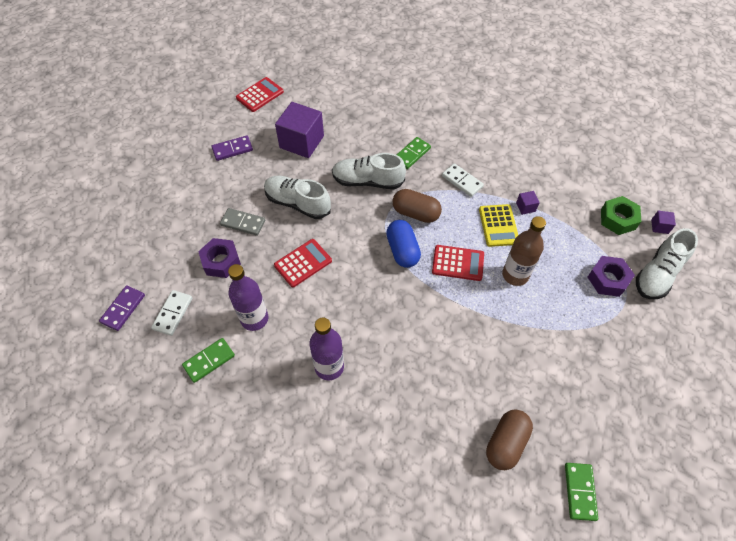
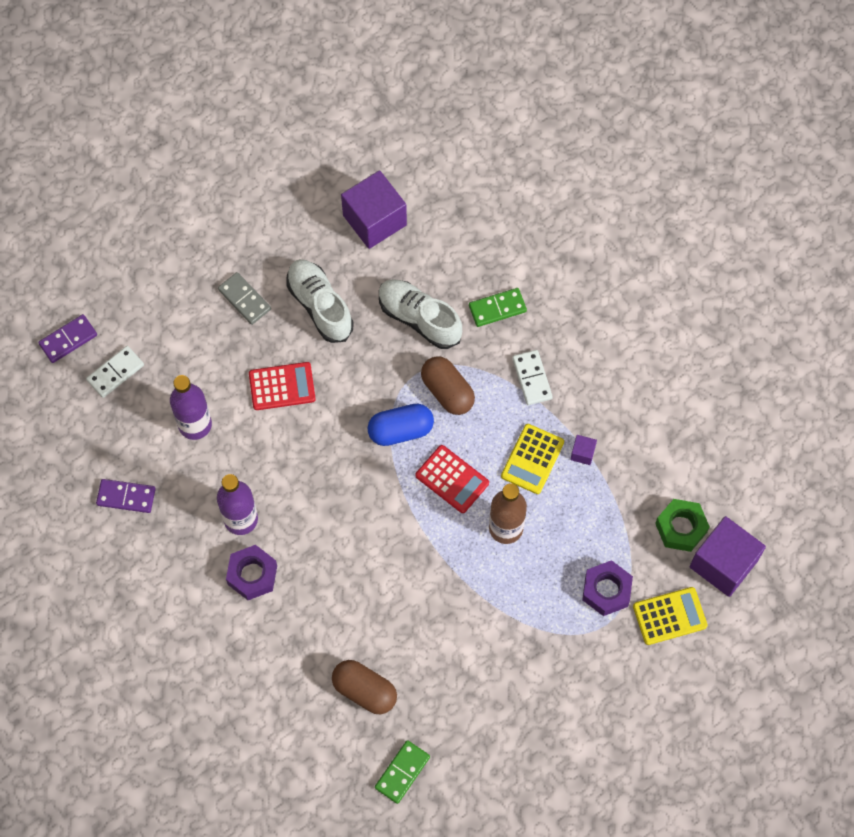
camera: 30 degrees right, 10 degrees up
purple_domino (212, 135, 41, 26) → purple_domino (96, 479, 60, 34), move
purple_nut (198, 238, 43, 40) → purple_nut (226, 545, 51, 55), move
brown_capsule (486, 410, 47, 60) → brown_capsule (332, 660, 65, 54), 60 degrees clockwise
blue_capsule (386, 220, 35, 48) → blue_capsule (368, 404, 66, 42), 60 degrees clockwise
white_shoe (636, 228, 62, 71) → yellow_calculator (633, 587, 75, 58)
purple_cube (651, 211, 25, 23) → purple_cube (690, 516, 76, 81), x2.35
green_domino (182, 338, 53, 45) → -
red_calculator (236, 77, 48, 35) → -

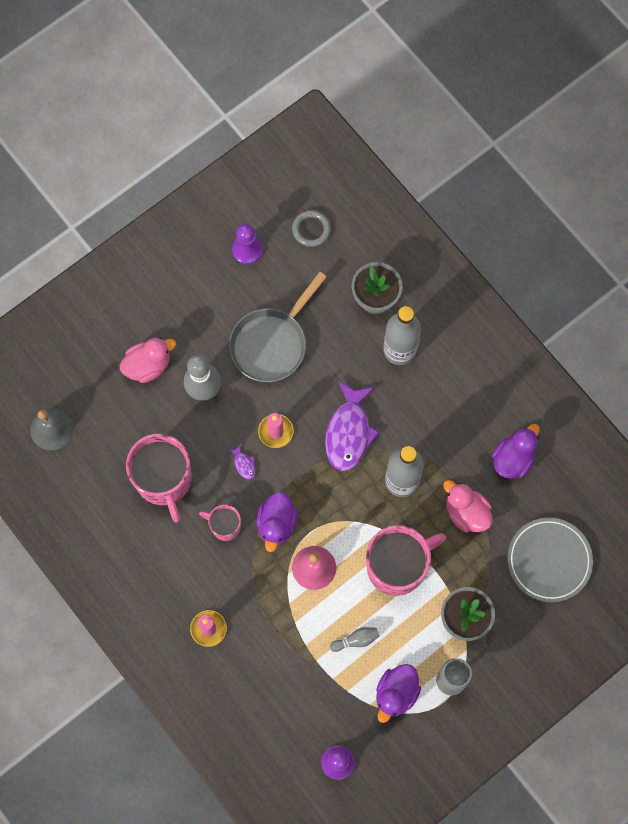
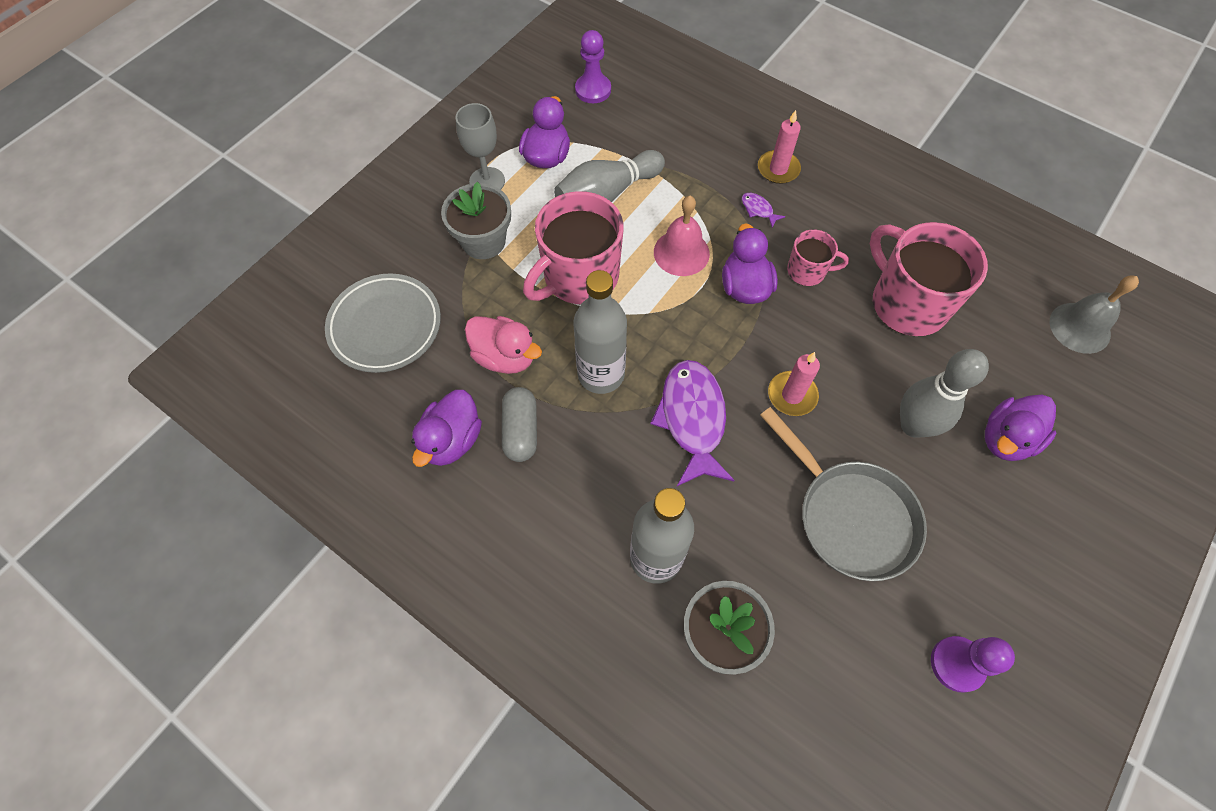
camera: 165 degrees right, 10 degrees down
- → grey_capsule (502, 387, 35, 75)
grey_bowling_pin (330, 627, 49, 25) → grey_bowling_pin (554, 150, 111, 52), x2.00
purple_fish (228, 444, 27, 36) → purple_fish (742, 193, 44, 34), move
grey_pan (229, 272, 98, 110) → grey_pan (760, 407, 167, 174), 120 degrees clockwise
pink_duck (120, 337, 56, 46) → purple_duck (985, 395, 71, 66)
grey_ring (292, 210, 39, 37) → -

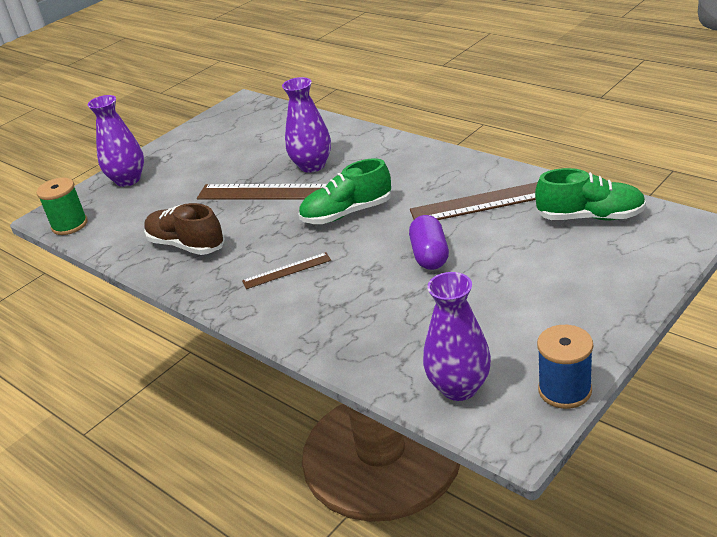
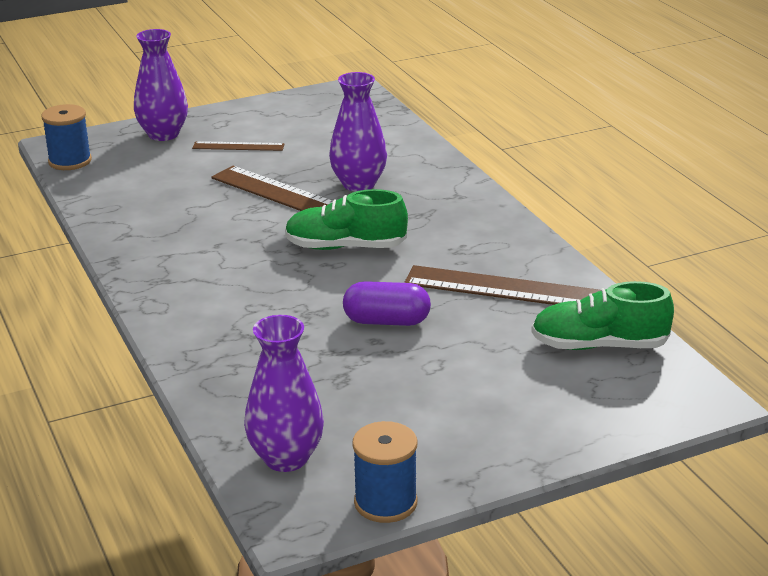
camera: 20 degrees right, 5 degrees down
green_spool (36, 178, 52, 57) → blue_spool (41, 104, 51, 66)
brown_ruler (242, 252, 89, 37) → brown_ruler (192, 141, 93, 10), move
purple_capsule (409, 215, 40, 55) → purple_capsule (343, 281, 88, 45), 75 degrees clockwise
green_shoe (535, 168, 111, 52) → green_shoe (531, 281, 143, 69), 150 degrees clockwise
brown_shoe (144, 203, 81, 52) → -

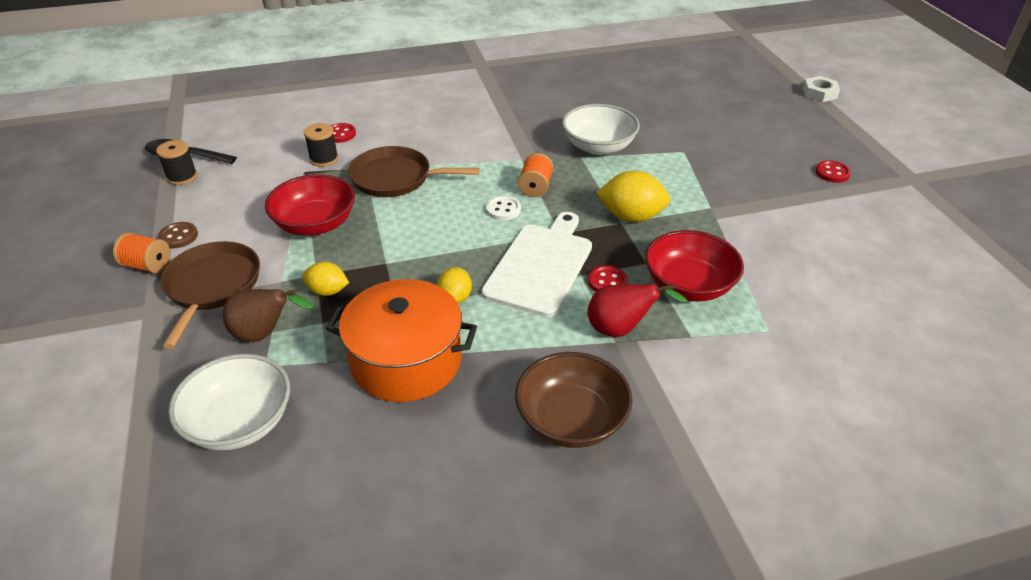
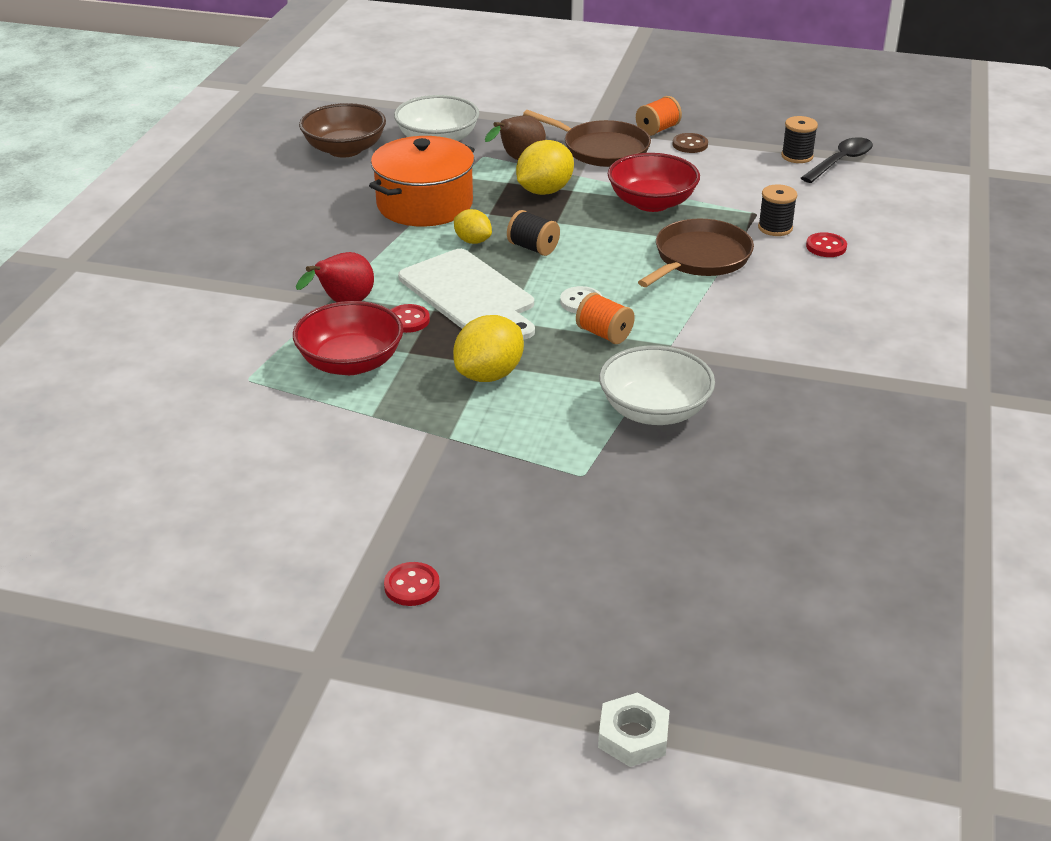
camera: 120 degrees right, 5 degrees down
brown_bowl (515, 352, 118, 96) → brown_bowl (299, 103, 87, 54), move
- → black_spool (507, 210, 53, 46)
yellow_lemon (302, 262, 47, 34) → yellow_lemon (516, 140, 58, 55), x1.66

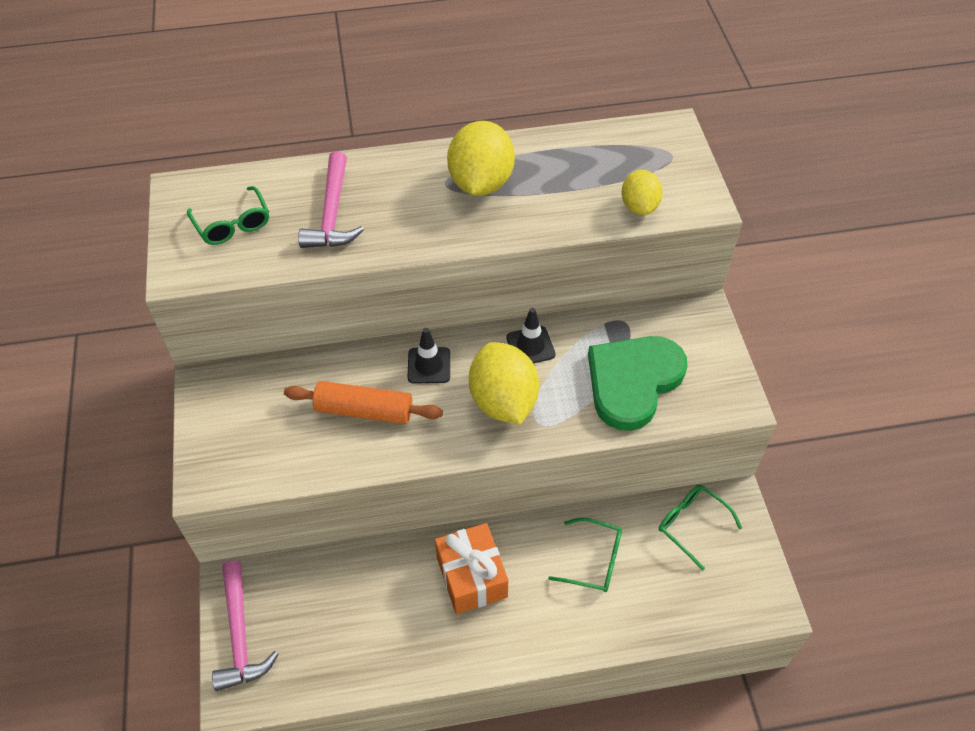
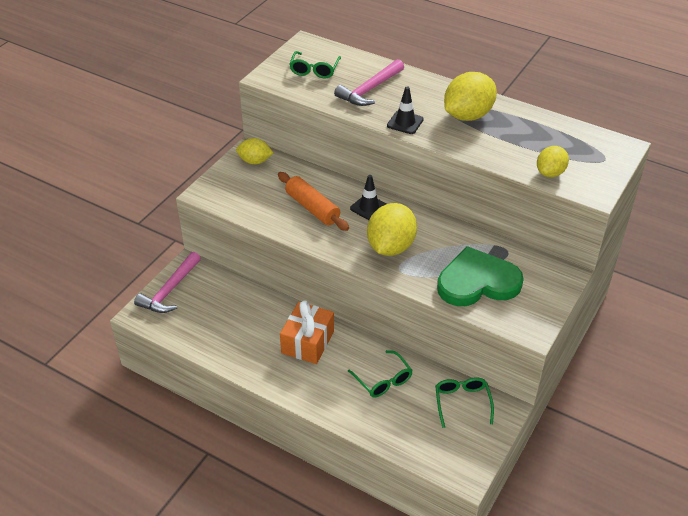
camera: 40 degrees right, 10 degrees down
- → yellow_lemon (236, 138, 37, 26)
black_traffic_cone (506, 308, 49, 56) → black_traffic_cone (387, 86, 37, 48), move

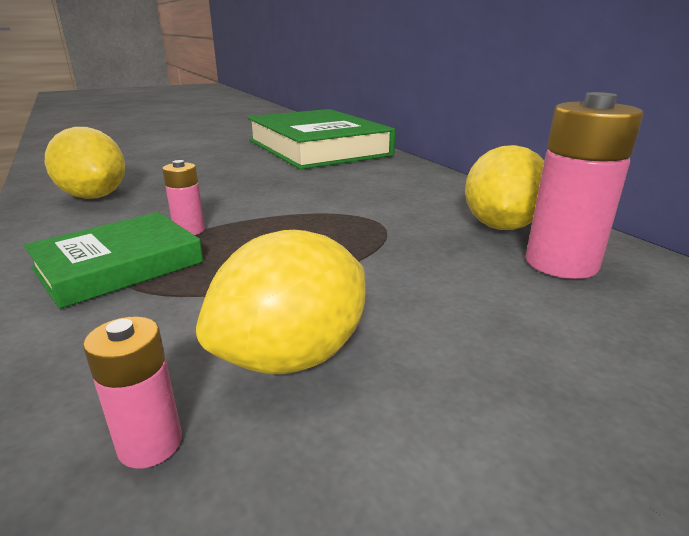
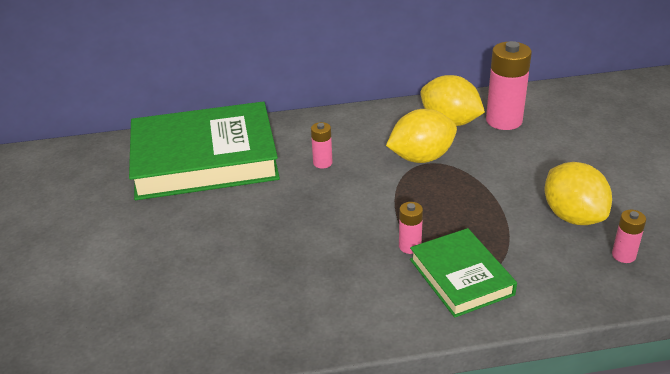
camera: 70 degrees left, 10 degrees up
- → pink_battery (311, 122, 22, 47)
yellow_lemon (45, 127, 80, 72) → yellow_lemon (386, 109, 71, 54), move

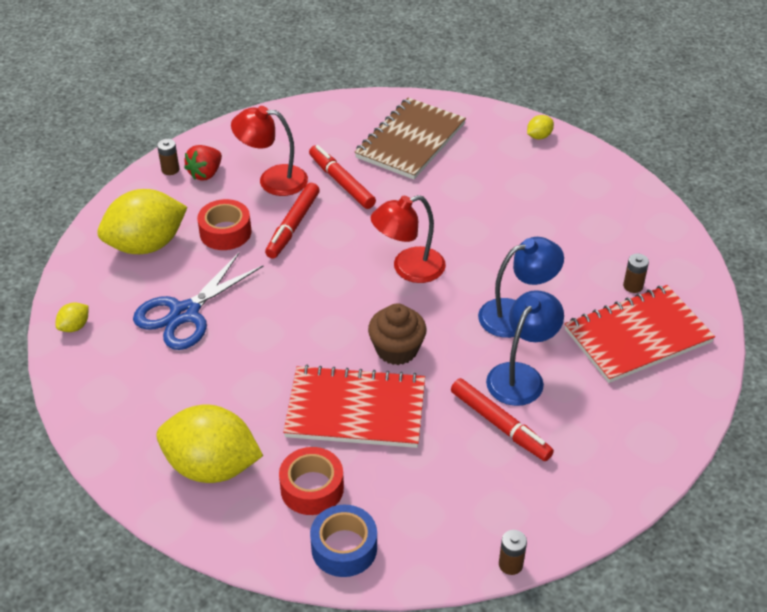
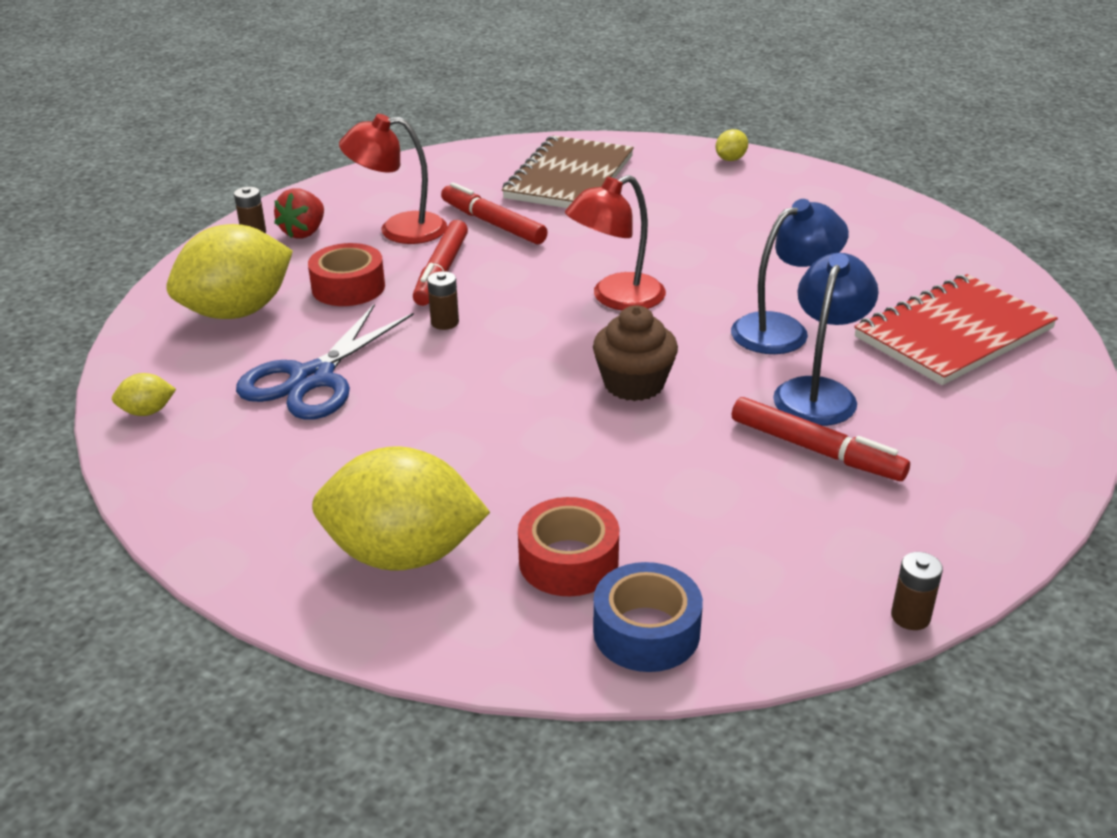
camera: 10 degrees left, 10 degrees down
yellow_lemon (56, 302, 33, 30) → yellow_lemon (112, 373, 64, 43), 45 degrees clockwise
brown_battery (623, 254, 26, 39) → brown_battery (427, 271, 32, 59), move
red_notebook (283, 365, 142, 83) → -

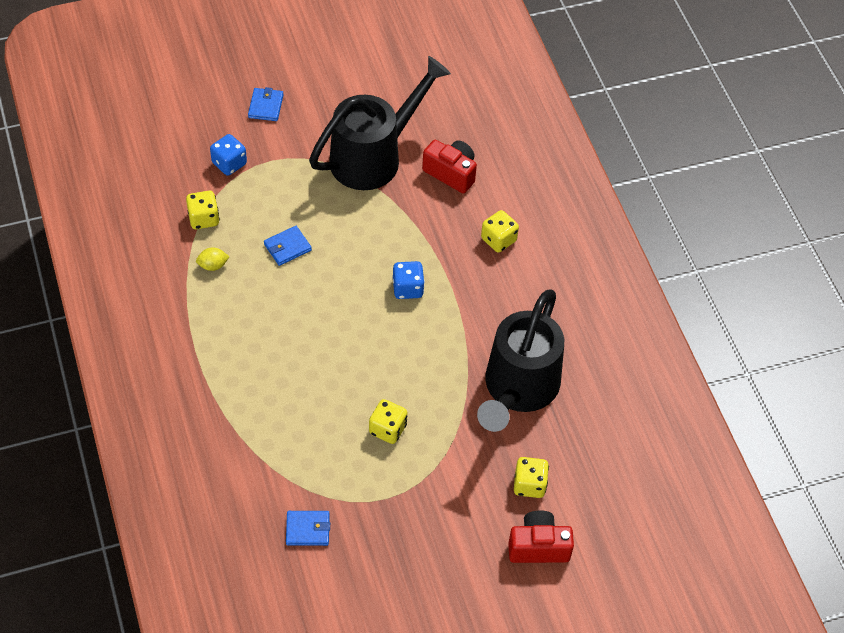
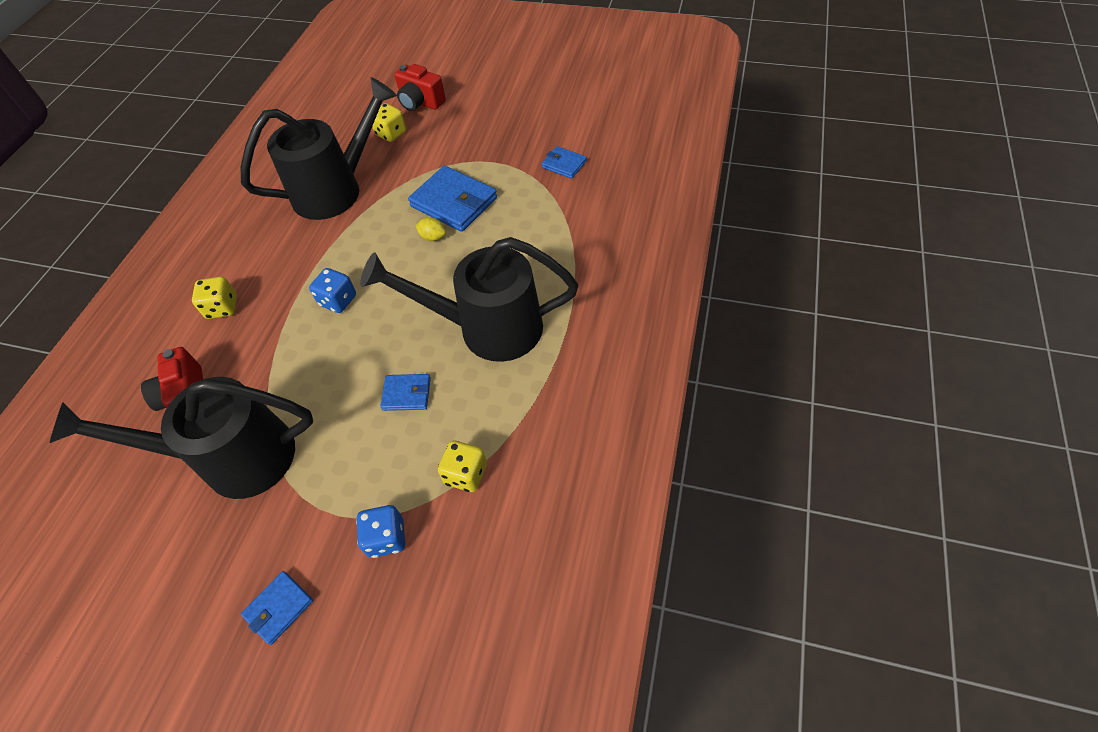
camera: 140 degrees left, 0 degrees up
- → black_watering_can (360, 237, 218, 125)
yellow_dice (369, 399, 39, 45) → blue_wallet (408, 166, 89, 66)
yellow_lemon (196, 247, 34, 24) → yellow_lemon (415, 217, 31, 24), move

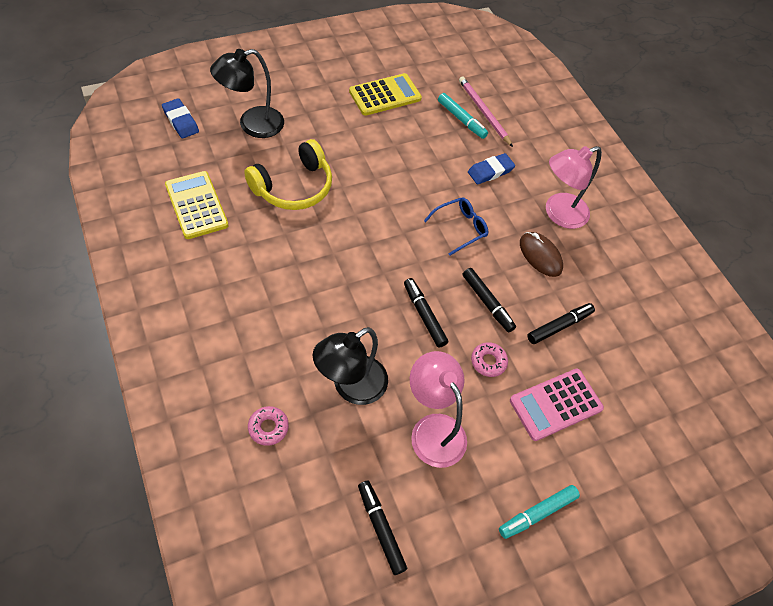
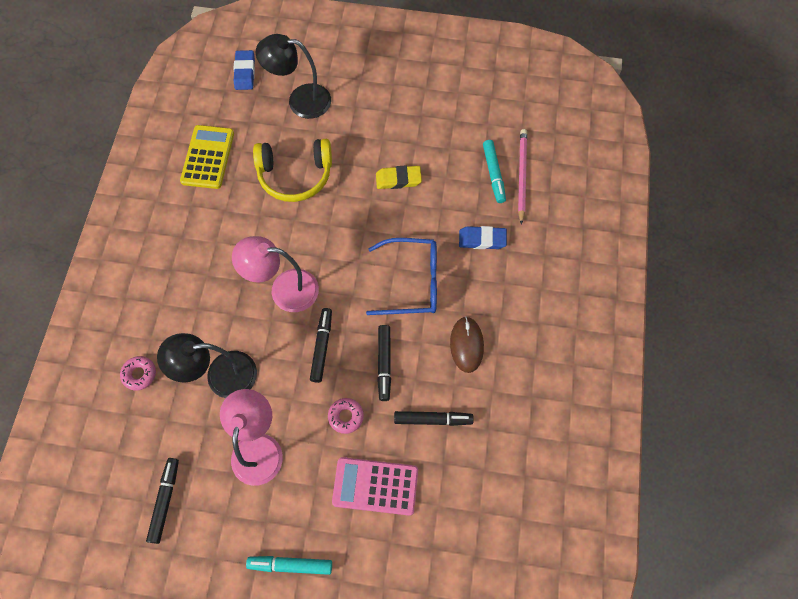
camera: 40 degrees right, 10 degrees up
pink_lamp (546, 146, 56, 83) → pink_lamp (232, 236, 87, 76), move
blue_glasses (424, 197, 64, 59) → blue_glasses (366, 238, 71, 77), x1.51
- → yellow_eraser (376, 166, 46, 23)
yellow_calculator (349, 73, 73, 43) → -

